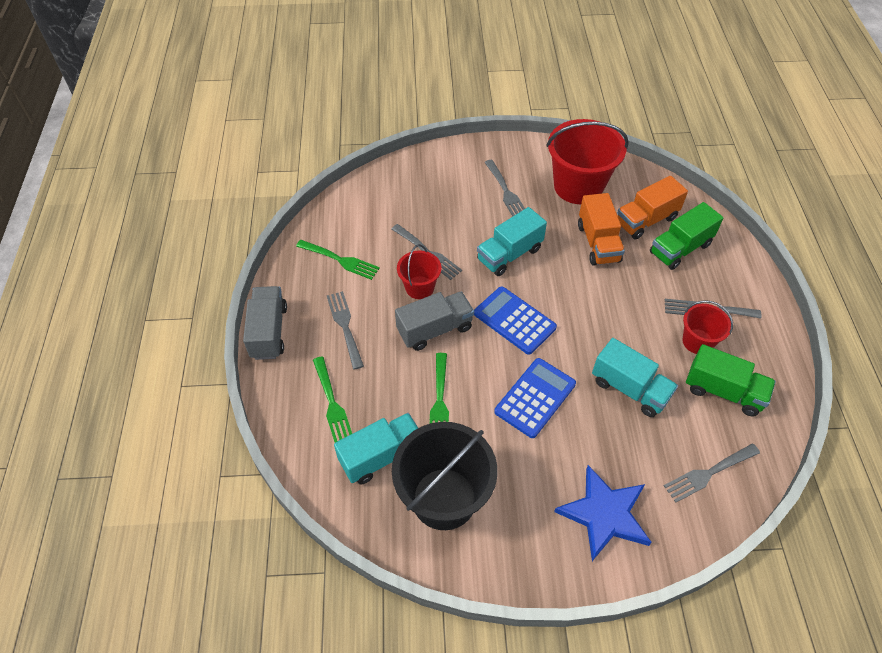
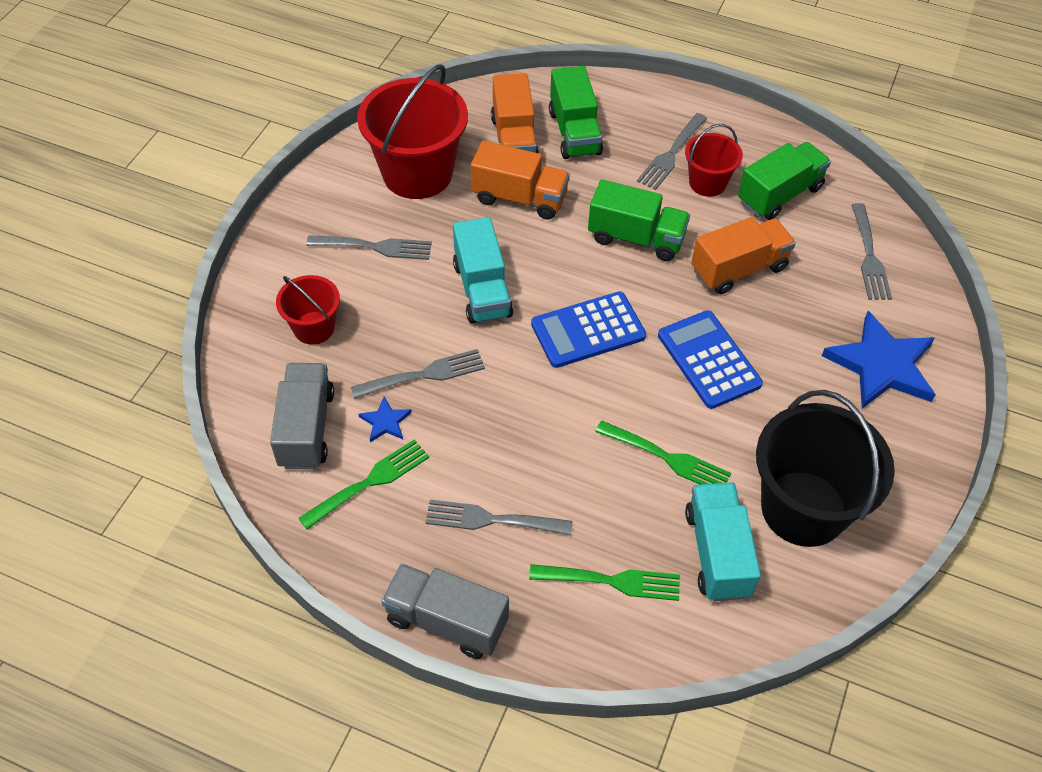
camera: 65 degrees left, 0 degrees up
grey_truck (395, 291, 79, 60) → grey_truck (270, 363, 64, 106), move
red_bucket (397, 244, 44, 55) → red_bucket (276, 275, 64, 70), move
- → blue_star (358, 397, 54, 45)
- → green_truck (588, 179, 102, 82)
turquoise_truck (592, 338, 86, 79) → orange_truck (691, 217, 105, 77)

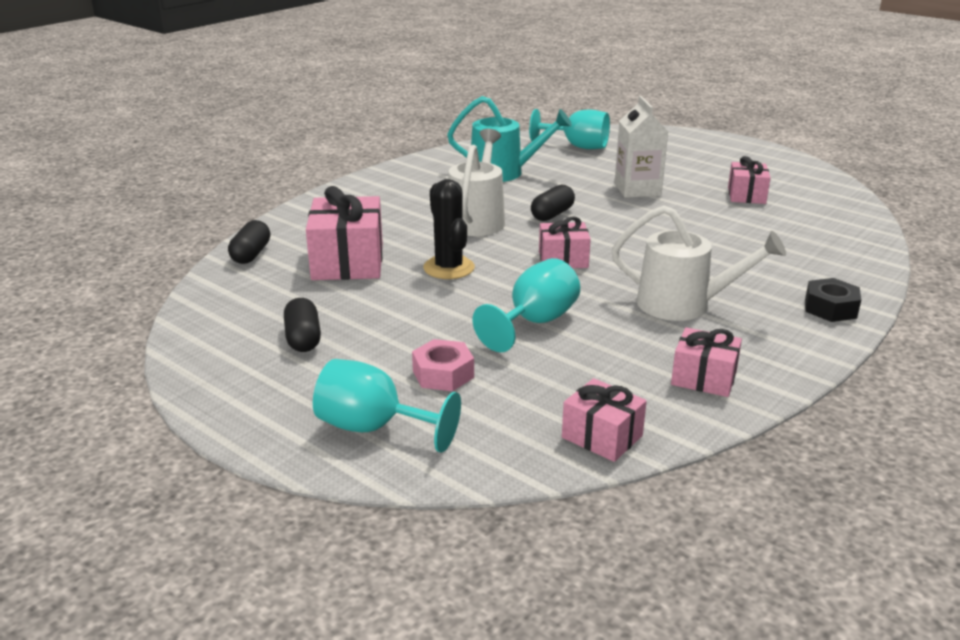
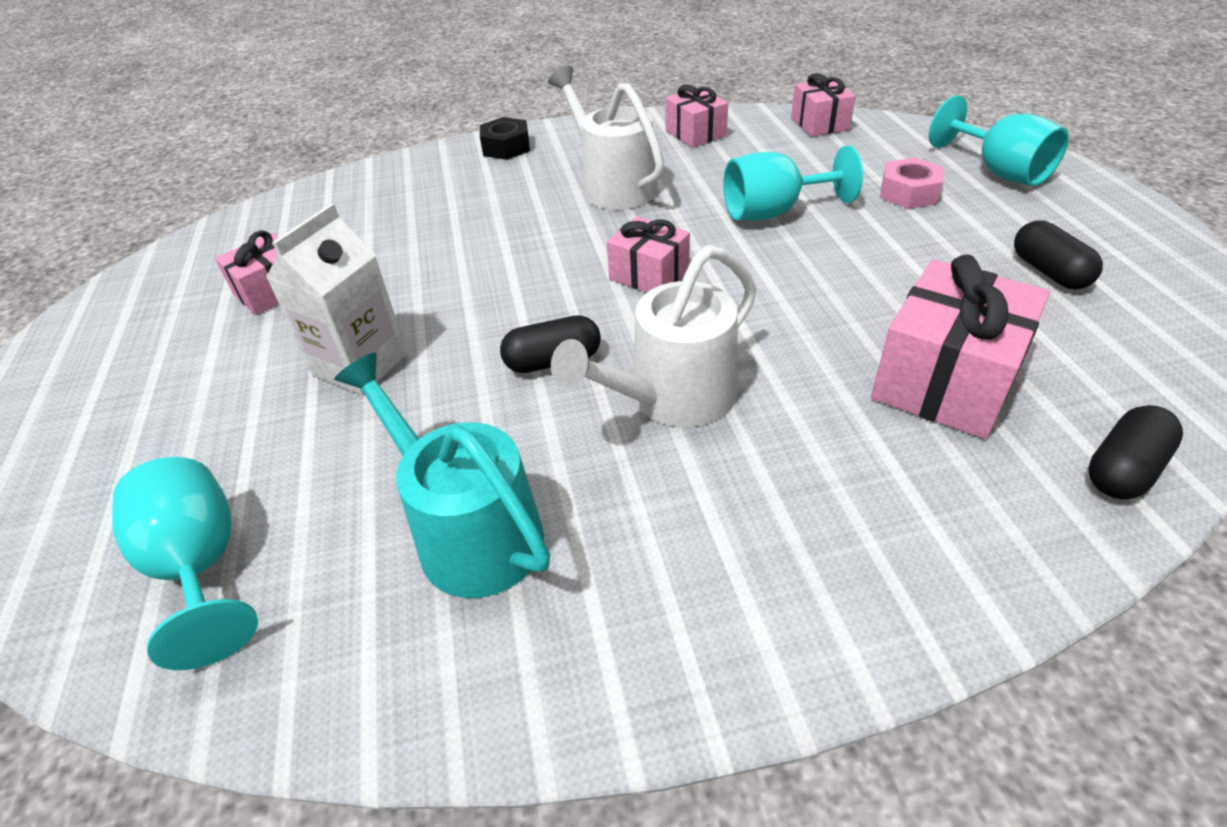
camera: 140 degrees left, 15 degrees up
black_capsule (284, 298, 37, 54) → black_capsule (1014, 220, 89, 69), 45 degrees counterclockwise
black_cactus (423, 179, 52, 100) → -

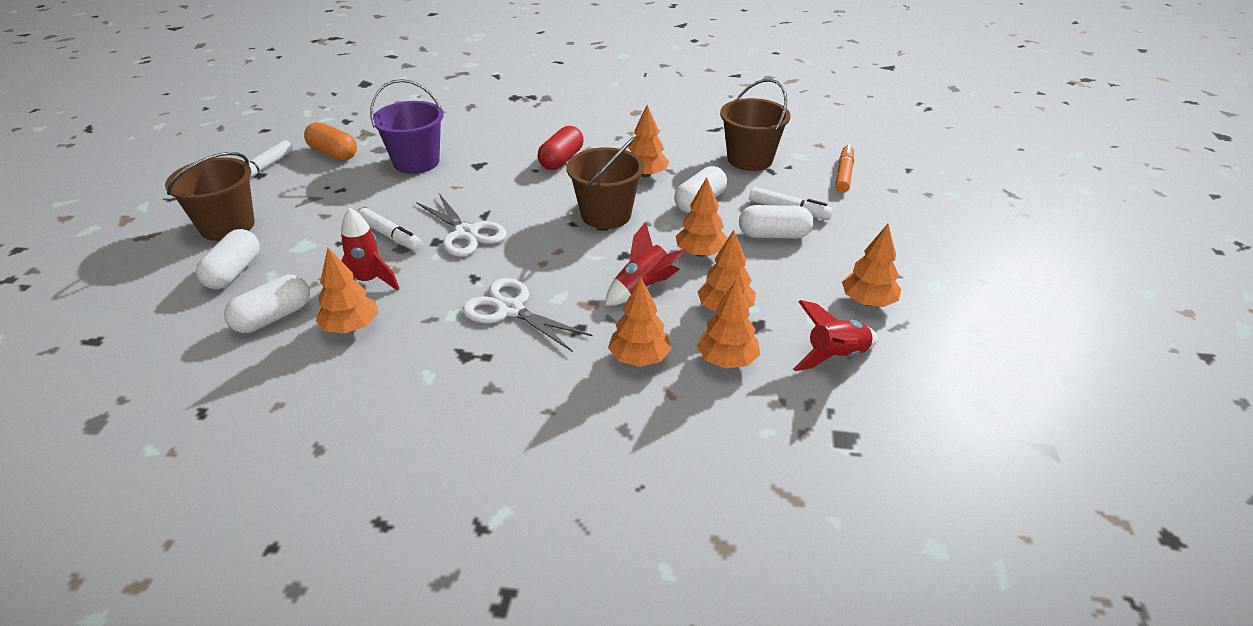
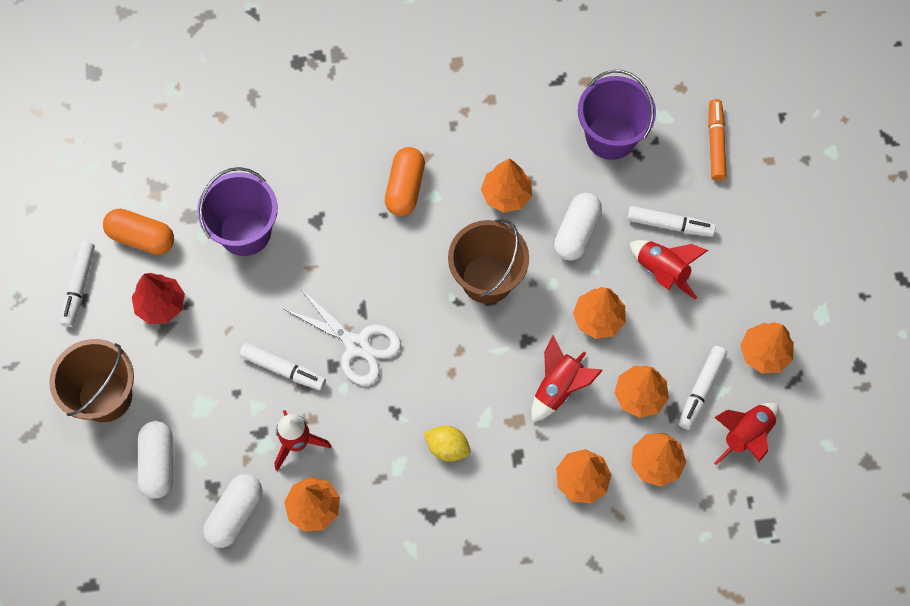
camera: 15 degrees left, 30 degrees up
- → red_tree (132, 273, 53, 51)
red_capsule (538, 126, 45, 44) → orange_capsule (385, 147, 40, 69)
white_scissors (462, 278, 130, 74) → yellow_lemon (424, 426, 47, 36)
brown_bucket (720, 79, 70, 92) → purple_bucket (578, 70, 78, 90)
white_capsule (739, 205, 75, 34) → red_rocket (630, 240, 78, 60)
- → white_marker (679, 346, 48, 84)

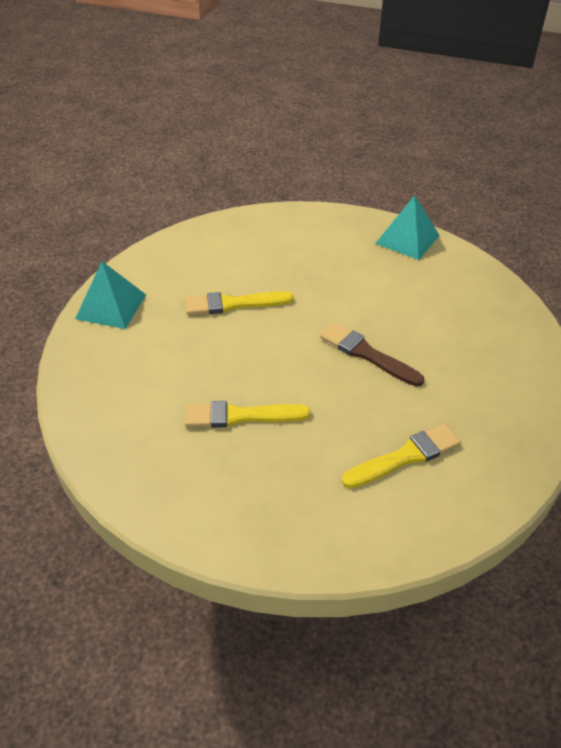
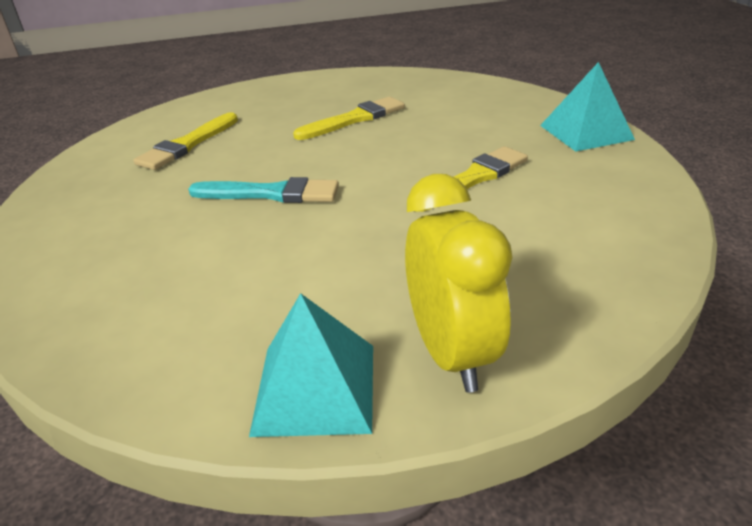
camera: 150 degrees right, 10 degrees down
brown_brush (320, 322, 104, 65) → turquoise_brush (188, 177, 151, 26)
- → yellow_clock (405, 174, 107, 219)

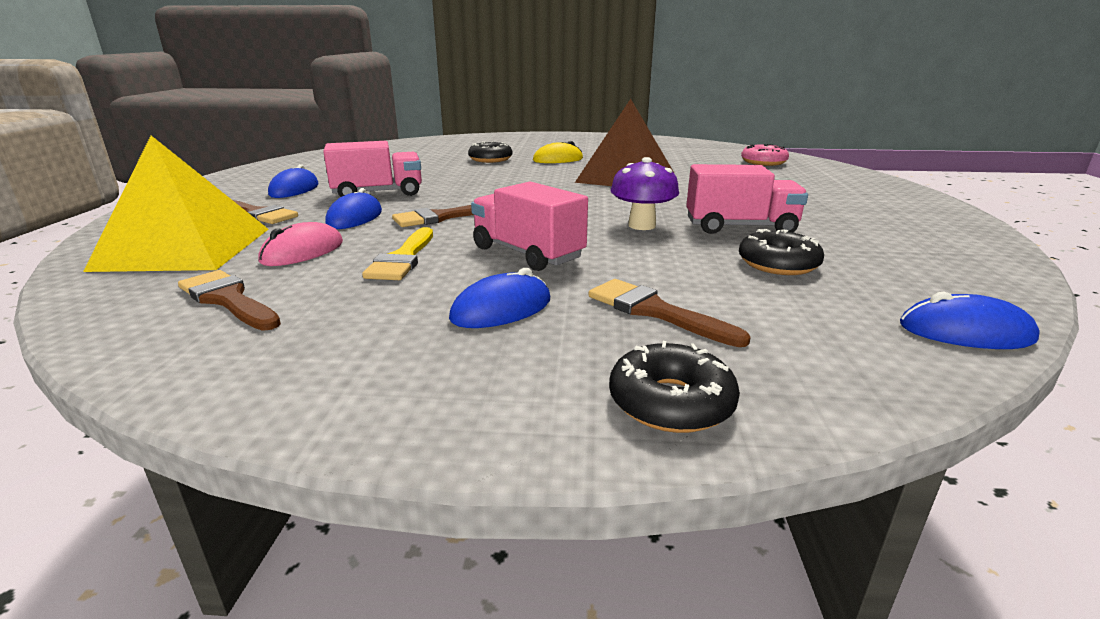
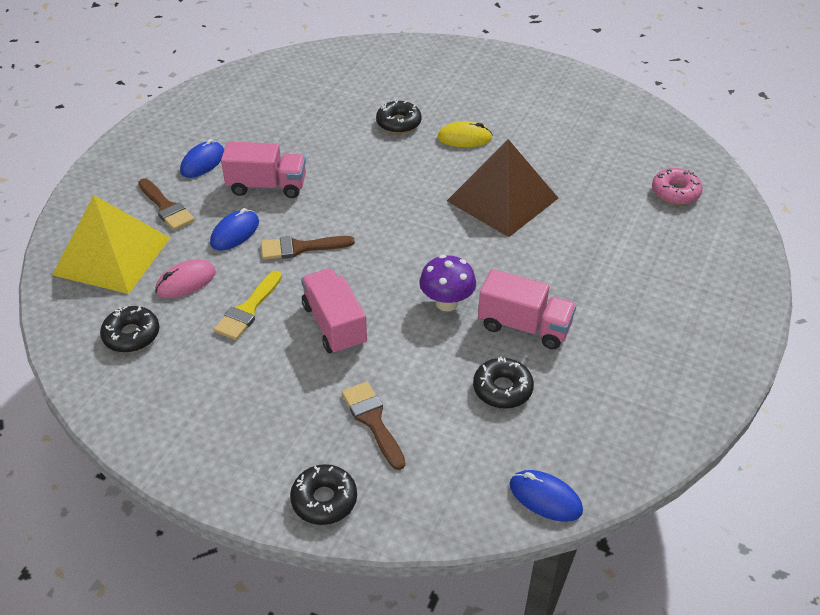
camera: 20 degrees right, 20 degrees up
brown_brush (178, 270, 103, 61) → black_donut (100, 306, 59, 47)
blue_mouse (449, 268, 101, 60) → -

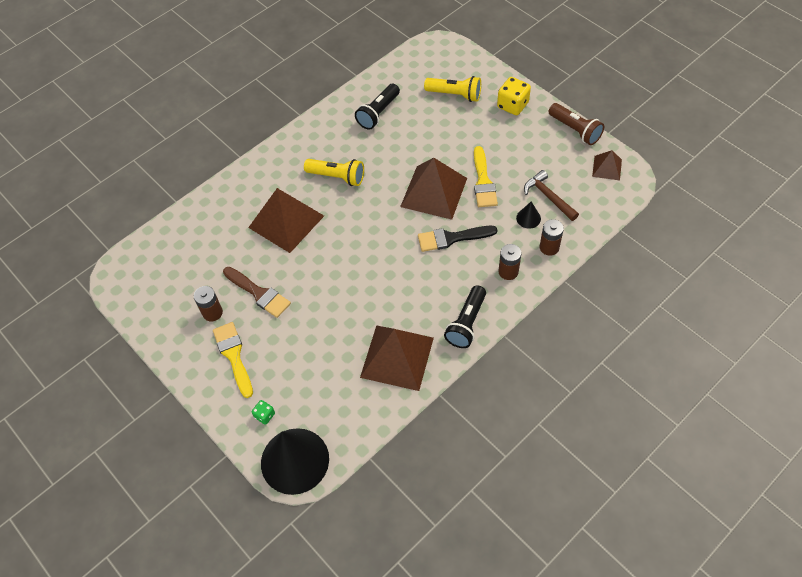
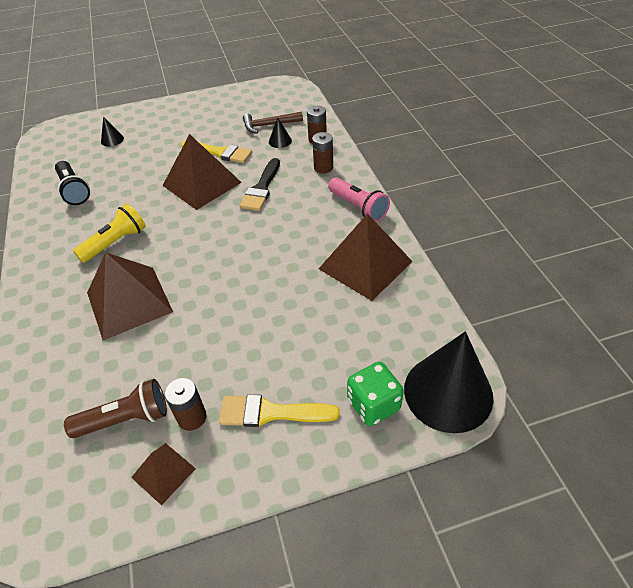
camera: 65 degrees left, 10 degrees down
brown_flashlight (548, 103, 56, 42) → brown_flashlight (64, 379, 103, 59), move
yellow_flashlight (424, 76, 57, 26) → black_cone (101, 116, 23, 31)
brown_pyramid (592, 150, 30, 30) → brown_pyramid (131, 443, 65, 63), move
black_flashlight (444, 285, 42, 63) → pink_flashlight (328, 177, 62, 45)
green_dice (252, 400, 23, 25) → green_dice (347, 362, 57, 64), x1.89
brown_brush (223, 267, 68, 51) → -
yellow_dice (497, 77, 34, 38) → -

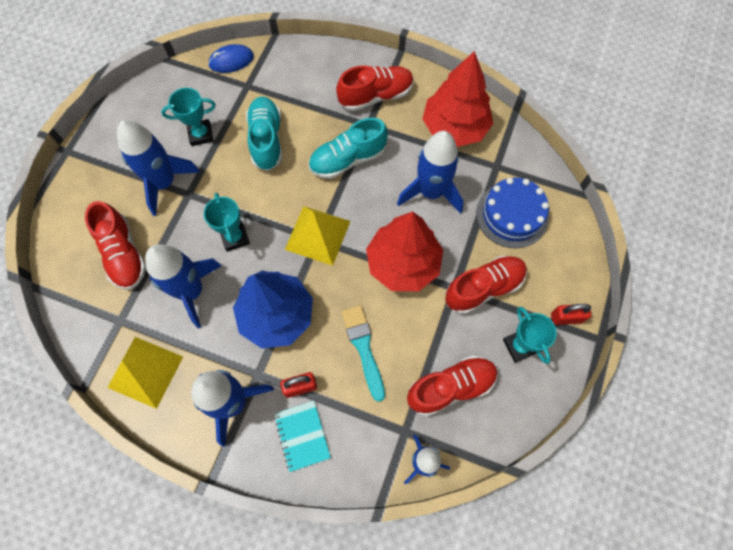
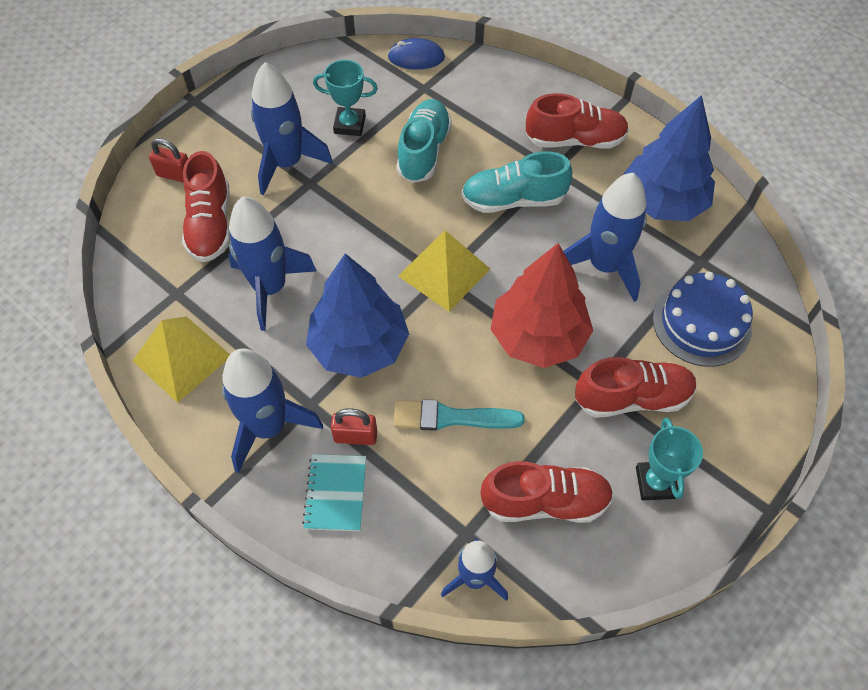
camera: 20 degrees right, 10 degrees down
red_padlock (551, 304, 40, 21) → red_padlock (149, 138, 39, 45), move
turquoise_brush (341, 305, 44, 97) → turquoise_brush (394, 399, 131, 32), 90 degrees counterclockwise
red_tree (422, 51, 71, 96) → blue_tree (623, 95, 92, 126)
turquoise_trophy (204, 193, 46, 59) → -

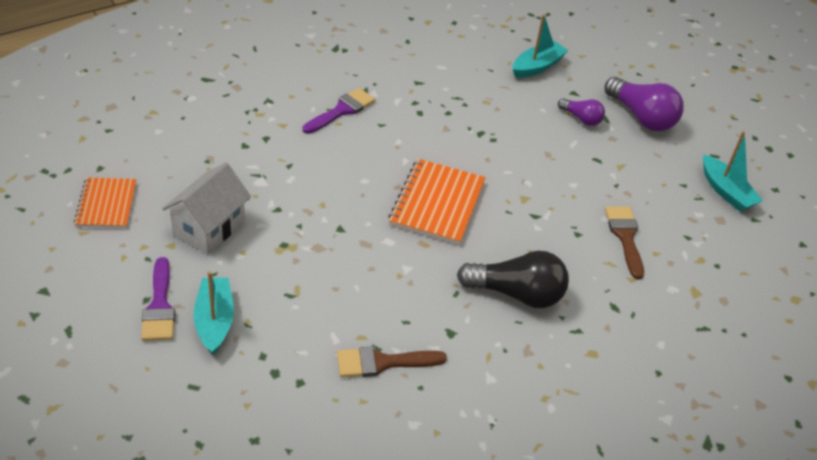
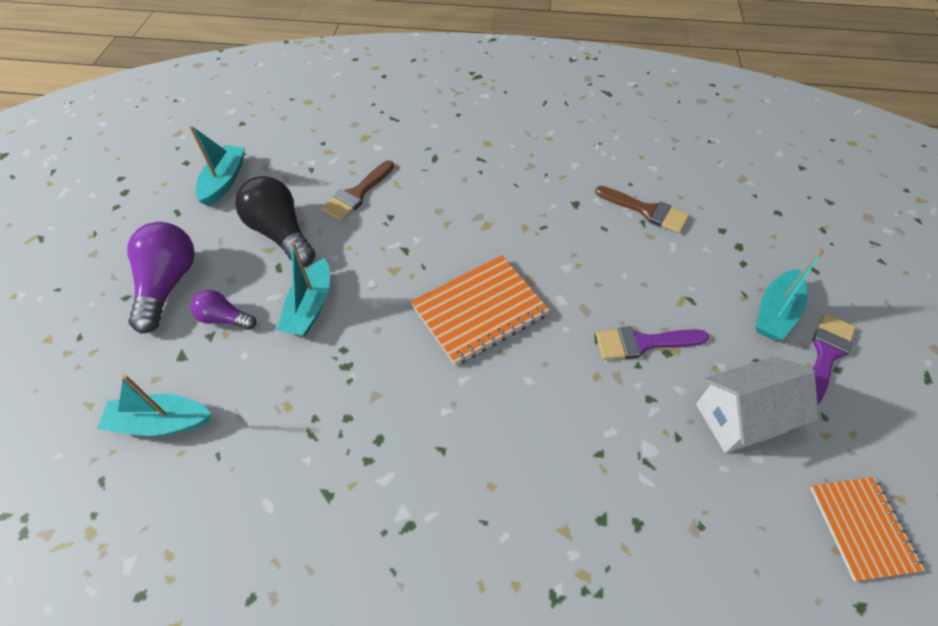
camera: 135 degrees left, 10 degrees up
purple_light_bulb (558, 98, 47, 28) → purple_light_bulb (190, 290, 66, 40), 60 degrees counterclockwise
black_light_bulb (457, 251, 112, 57) → black_light_bulb (235, 176, 80, 91), move
- → turquoise_boat (277, 242, 53, 94)
purple_brush (303, 88, 72, 46) → purple_brush (596, 327, 113, 33), move
orange_notebook (74, 177, 62, 51) → orange_notebook (810, 477, 115, 104), 45 degrees counterclockwise

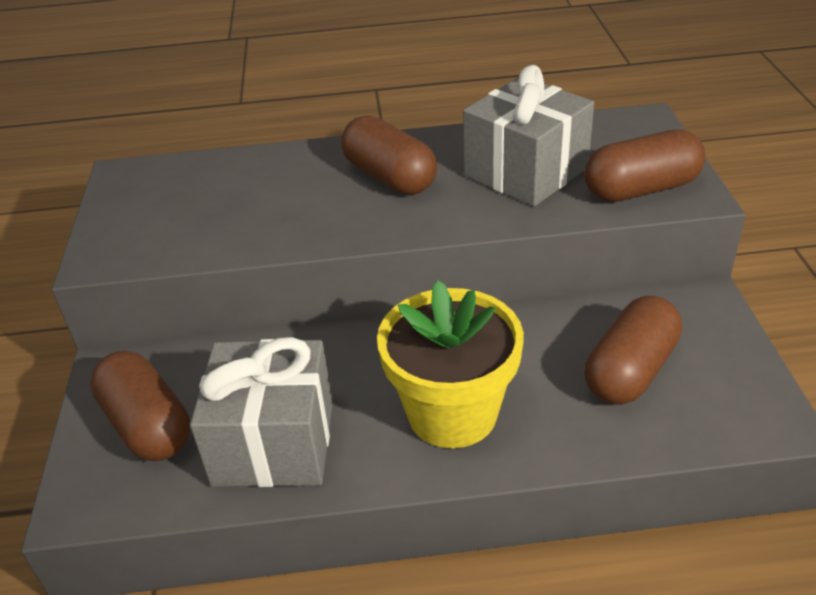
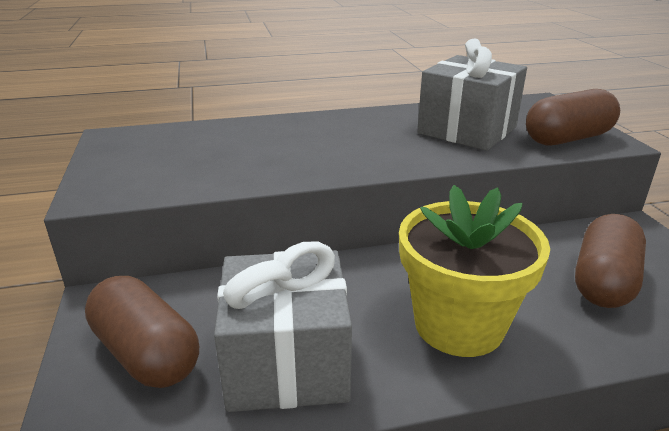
camera: 10 degrees left, 10 degrees down
brown_capsule (341, 115, 96, 80) → -

